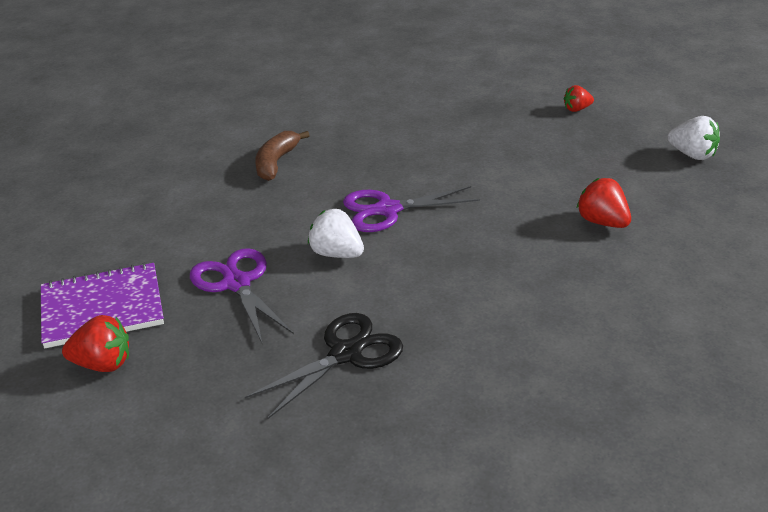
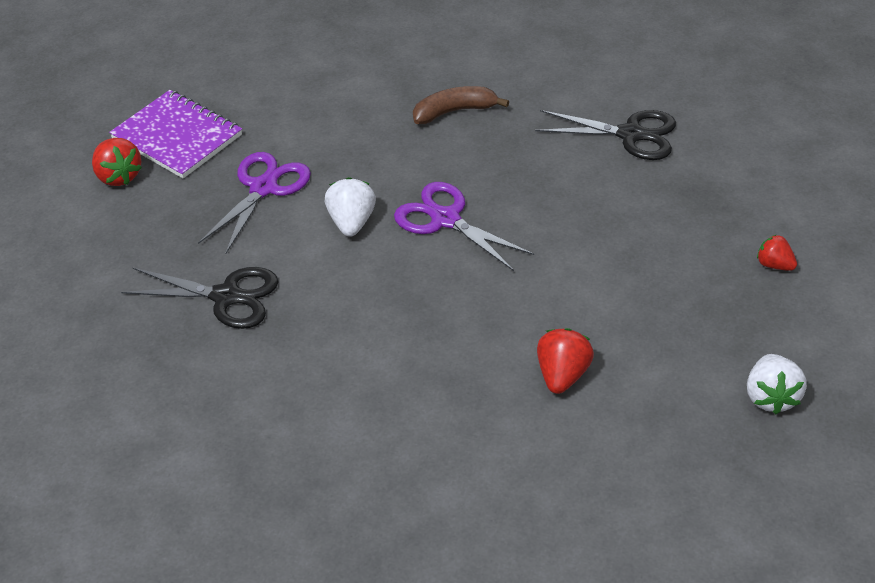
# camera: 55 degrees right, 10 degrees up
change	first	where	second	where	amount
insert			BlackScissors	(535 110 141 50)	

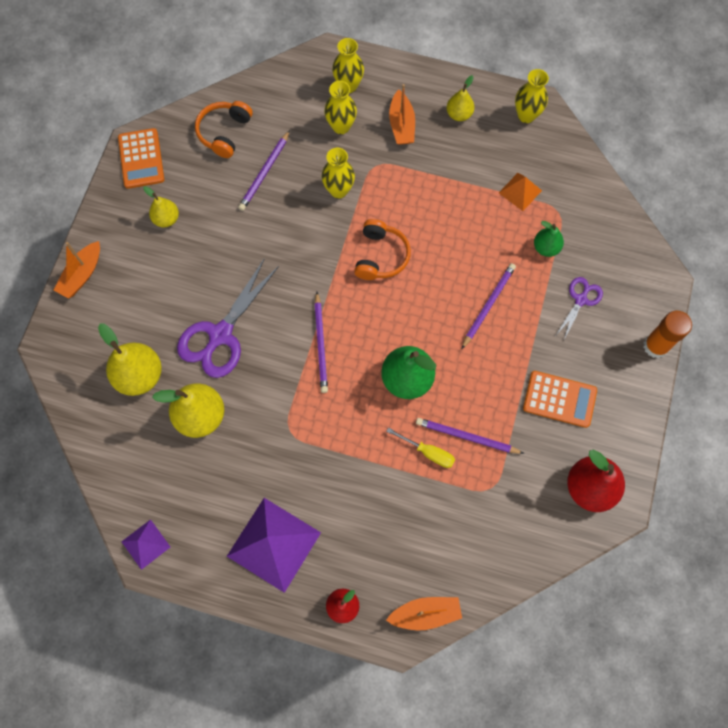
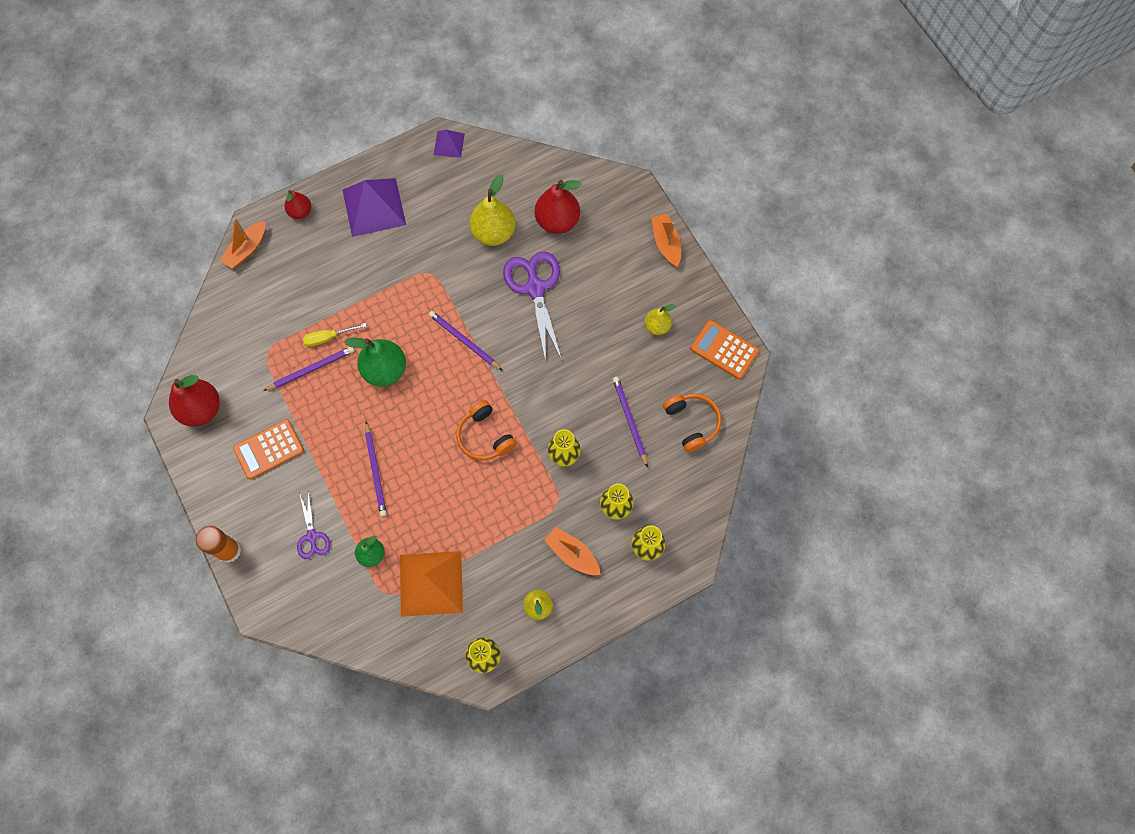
# camera: 135 degrees right, 0 degrees up
change	first	where	second	where	amount
resize	OrangePyramid	(499 173 43 38)		(400 551 63 66)	x1.93
recolor	YellowPear	(98 324 64 72)	RedPear	(535 180 46 54)	

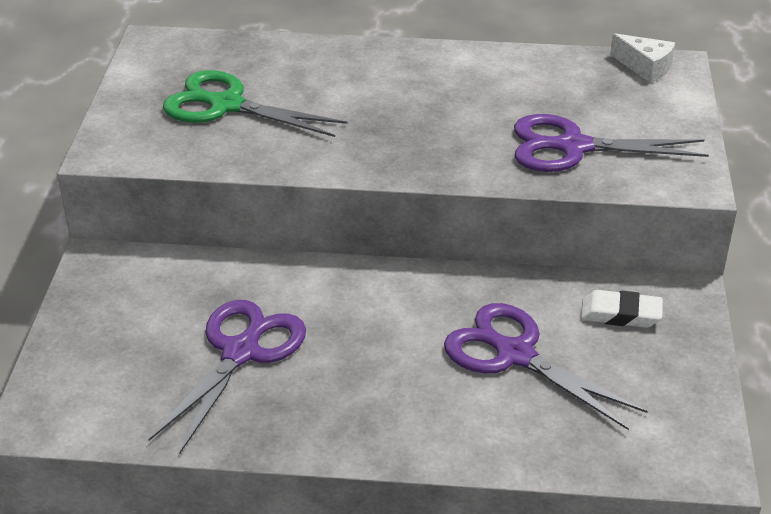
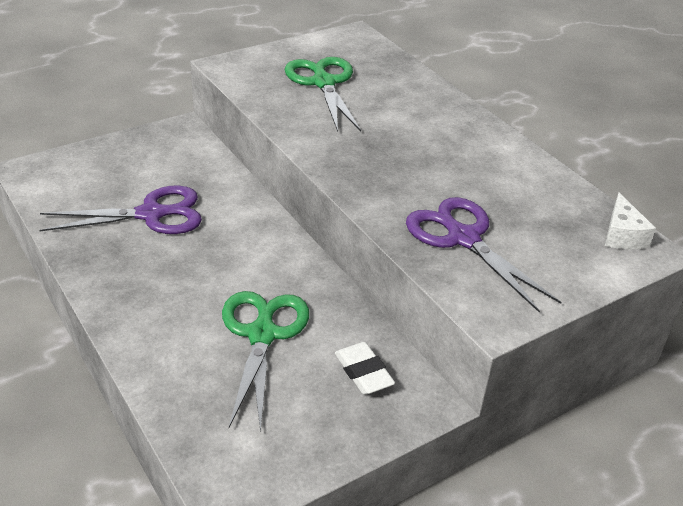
# camera: 50 degrees right, 0 degrees up
change	first	where	second	where	amount
recolor	PurpleScissors	(444 303 204 127)	GreenScissors	(222 291 87 142)	

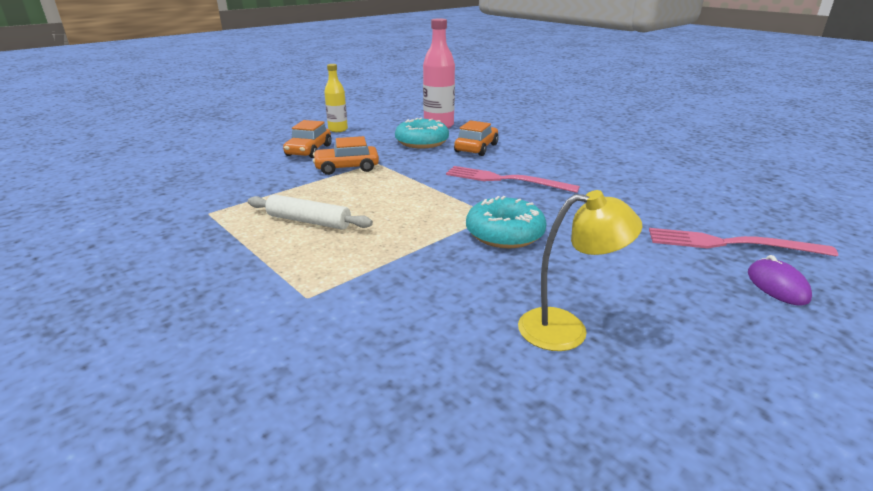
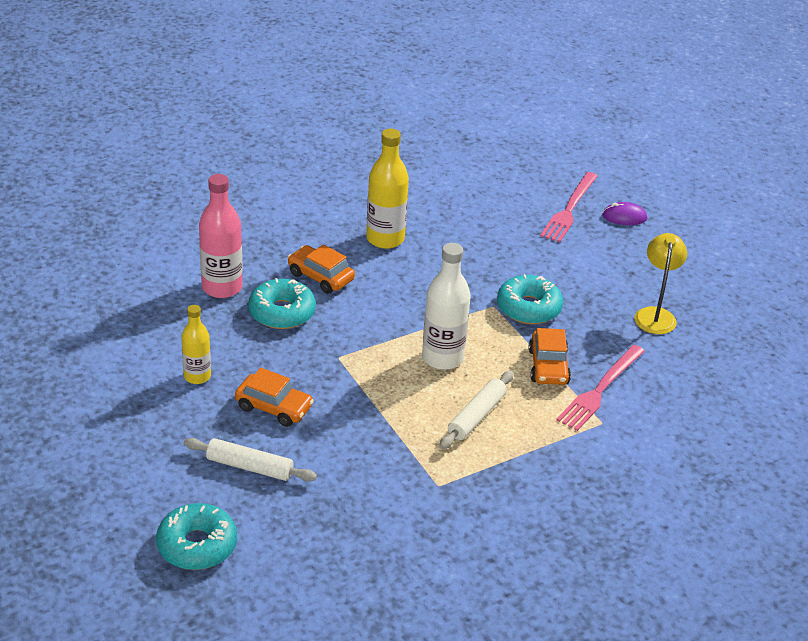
# camera: 80 degrees left, 10 degrees up
change	first	where	second	where	amount
move	OrangeCar	(313 136 66 39)		(529 328 42 57)	
move	PinkFork	(446 166 134 27)		(556 345 89 86)	
insert			YellowBottle	(366 129 43 120)	
insert			WhiteBottle	(422 243 49 127)	
insert			WhiteRollingPin	(184 438 133 44)	
insert			TurquoiseDonut	(156 503 81 67)	

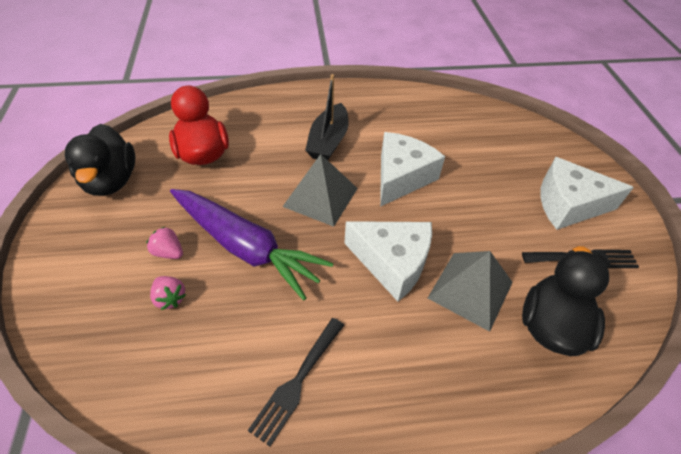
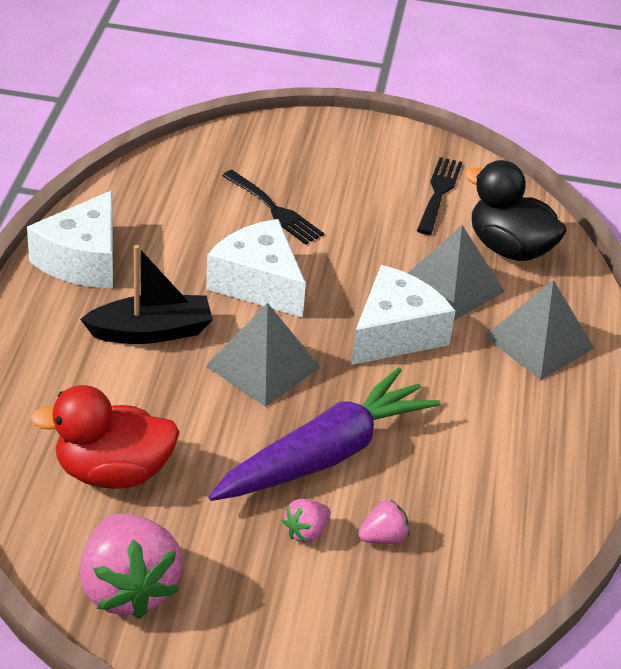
# camera: 75 degrees left, 10 degrees down
change	first	where	second	where	amount
rotate	BlackBoat	(305 74 44 86)		(80 245 133 99)	45 degrees counterclockwise
replace	BlackDuck	(65 124 70 72)	PinkStrawberry	(80 514 102 105)	
move	WhiteCheese	(540 157 94 73)		(27 190 86 98)	
move	BlackFork	(248 318 96 129)		(222 170 102 75)	
insert			GreyPyramid	(484 280 111 100)	

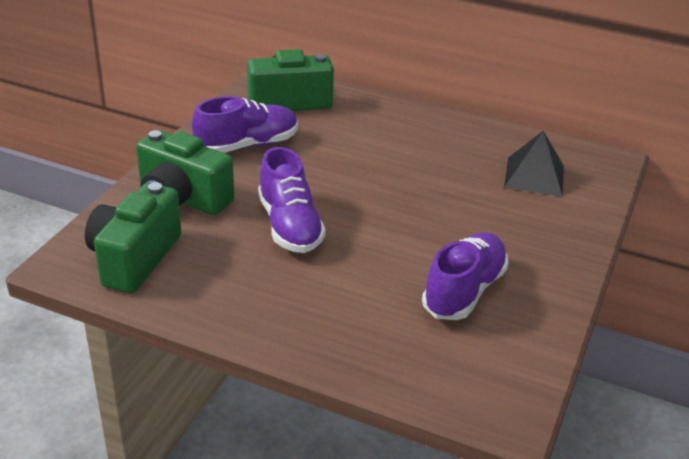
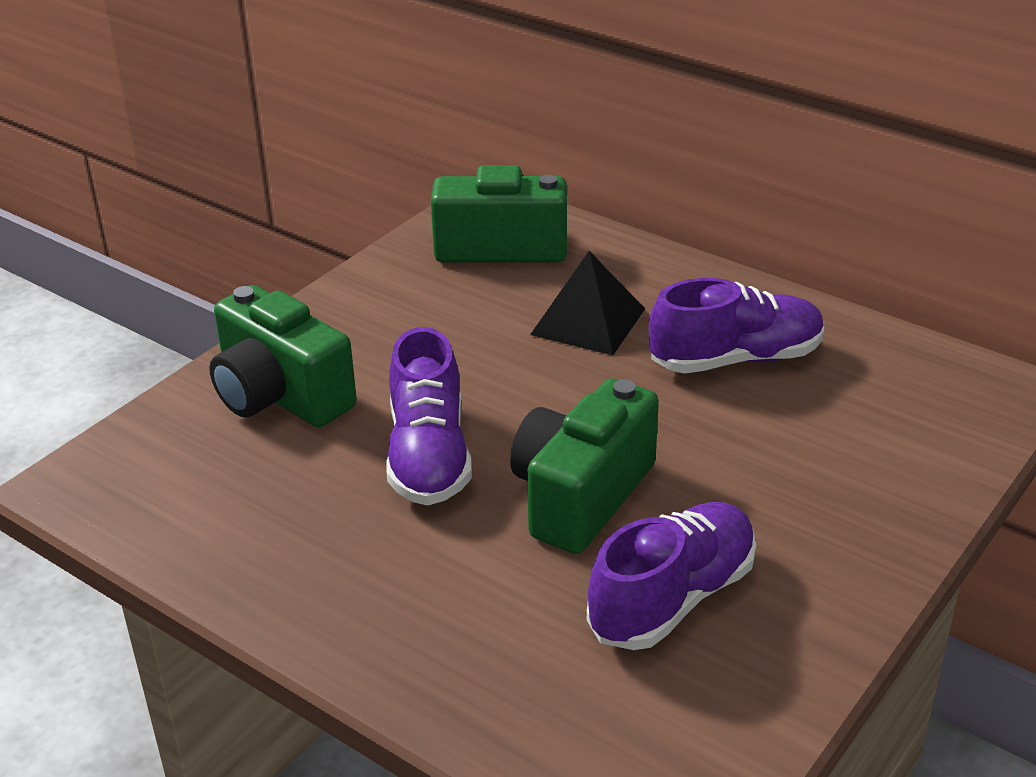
# camera: 15 degrees right, 0 degrees up
change	first	where	second	where	amount
move	PurpleShoe	(192 96 106 57)		(649 278 175 96)	
move	BlackPyramid	(504 131 60 65)		(530 251 115 104)	
move	GreenCamera	(85 182 96 111)		(510 378 149 176)	

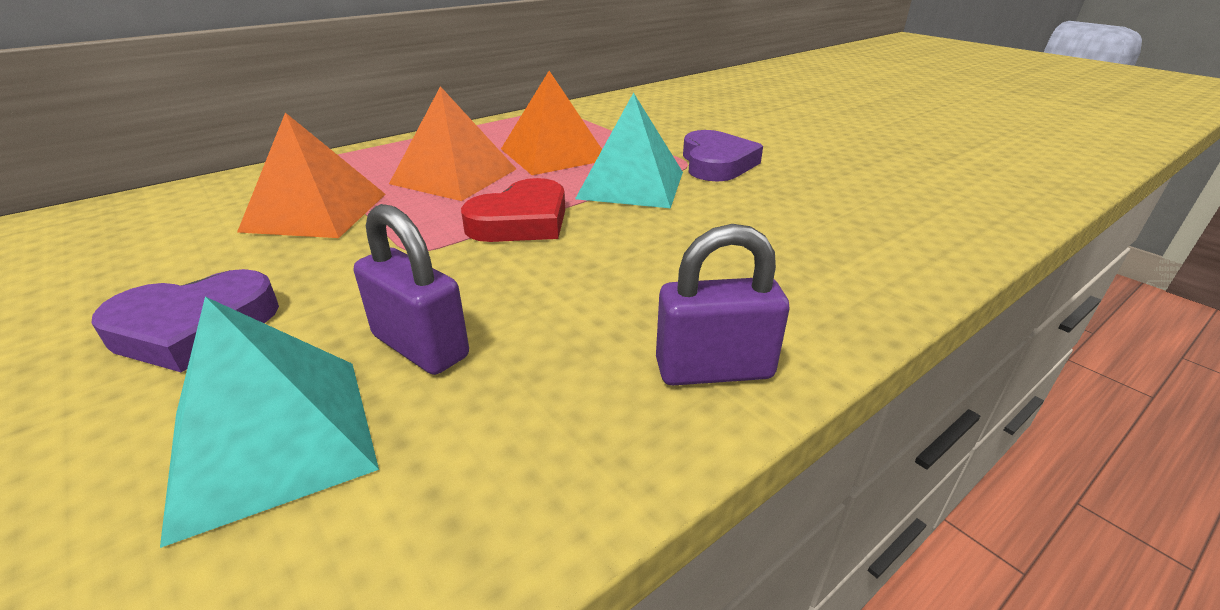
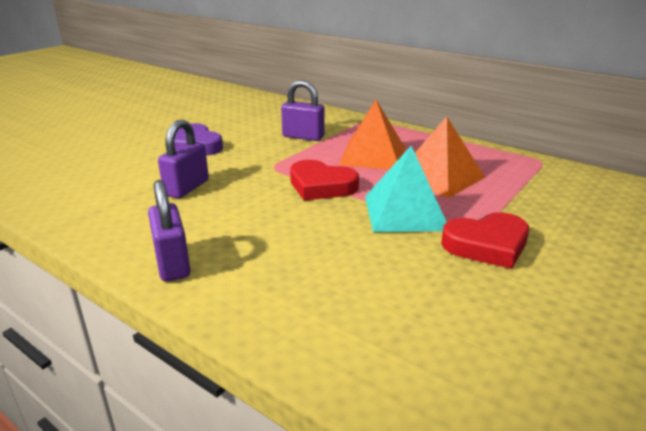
# camera: 75 degrees right, 5 degrees down
change	first	where	second	where	amount
replace	OrangePyramid	(237 113 149 125)	PurplePadlock	(281 80 44 61)	
recolor	PurpleHeart	(683 130 80 51)	RedHeart	(441 212 88 57)	
delete	TurquoisePyramid	(160 297 219 251)			

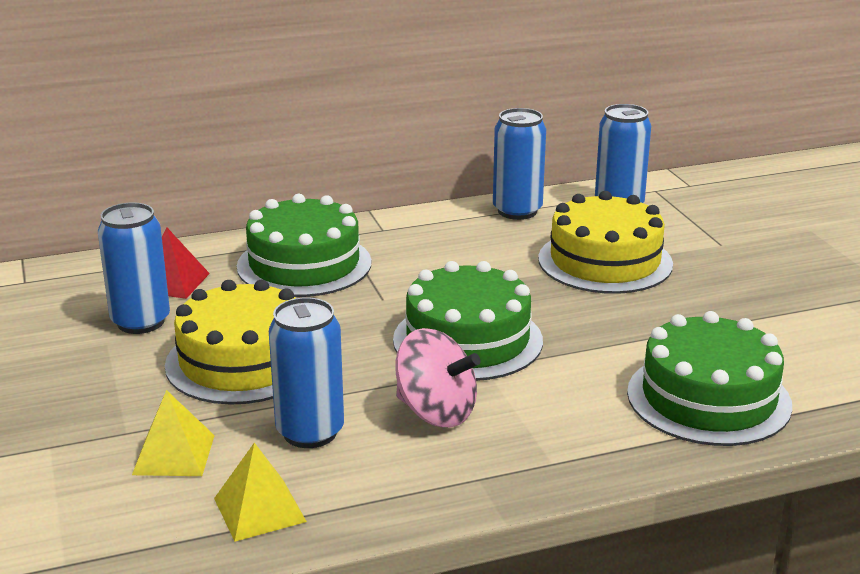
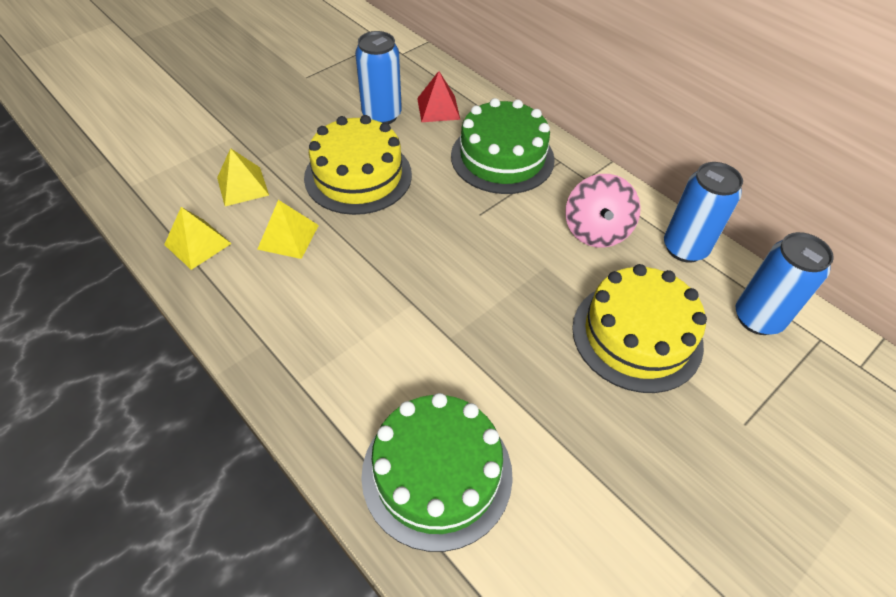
# camera: 65 degrees right, 25 degrees up
change	first	where	second	where	amount
delete	GreenCake	(393 261 150 120)			
replace	BlueCan	(269 298 75 150)	YellowPyramid	(257 200 62 59)	
move	PinkSpinningTop	(396 328 84 99)		(565 174 76 73)	

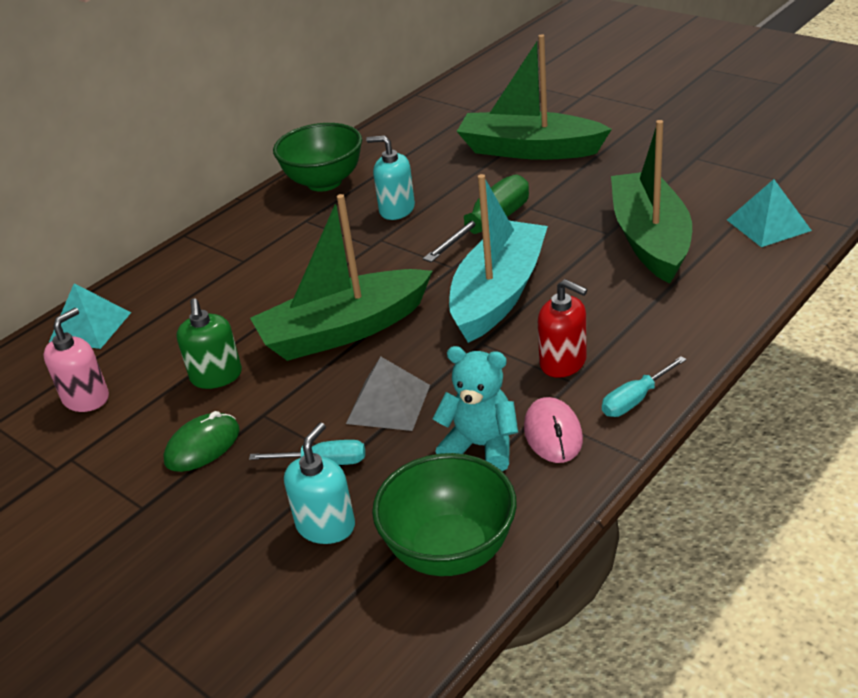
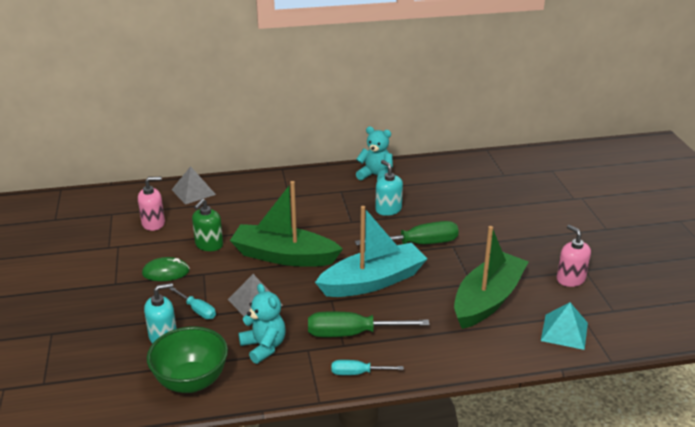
# camera: 35 degrees right, 5 degrees down
change	first	where	second	where	amount
delete	GreenBoat	(457 34 155 126)			
replace	GreenBowl	(273 123 89 69)	TurquoiseTeddyBear	(356 126 37 55)	
replace	RedSoapDispenser	(538 279 49 99)	GreenScrewdriver	(308 312 121 25)	
recolor	TurquoisePyramid	(49 283 82 66)	GreyPyramid	(172 166 44 38)	
delete	PinkMouse	(524 397 59 66)			
insert			PinkSoapDispenser	(557 225 34 62)	

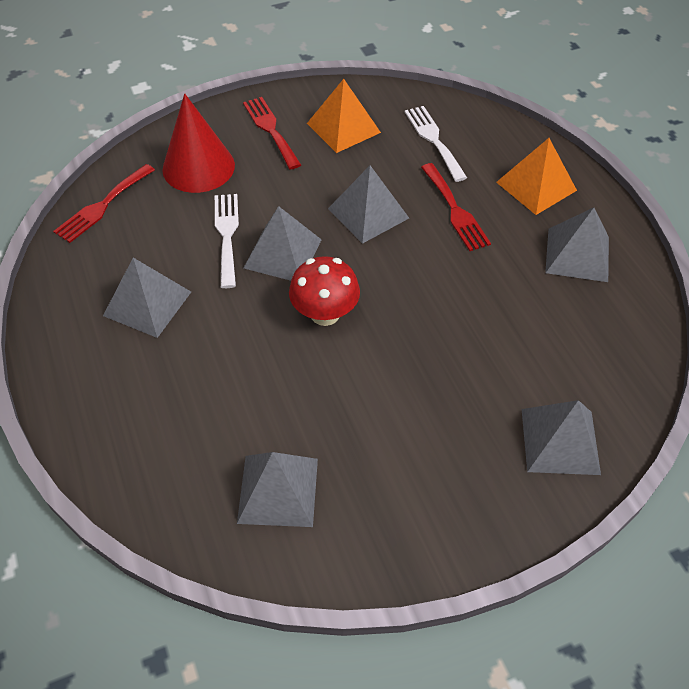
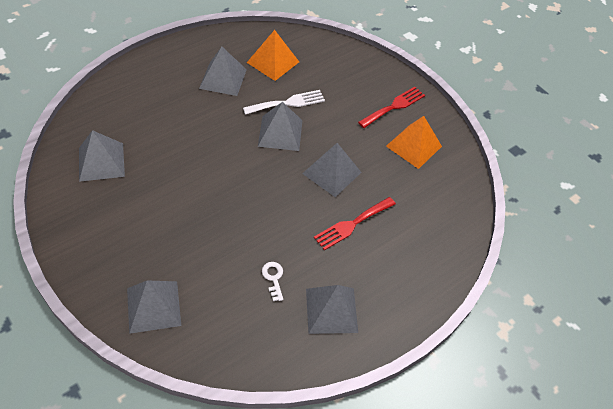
# camera: 70 degrees right, 0 degrees up
change	first	where	second	where	amount
delete	RedCone	(162 93 73 100)			
delete	WhiteFork	(405 106 62 76)			
move	OrangePyramid	(496 138 81 77)		(247 30 52 51)	
delete	RedFork	(53 164 102 79)			
delete	RedMushroom	(289 256 71 70)			
insert			WhiteKey	(262 262 21 39)	

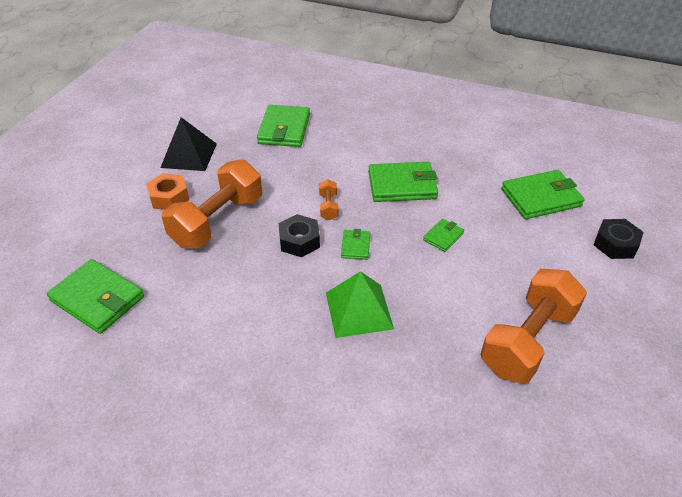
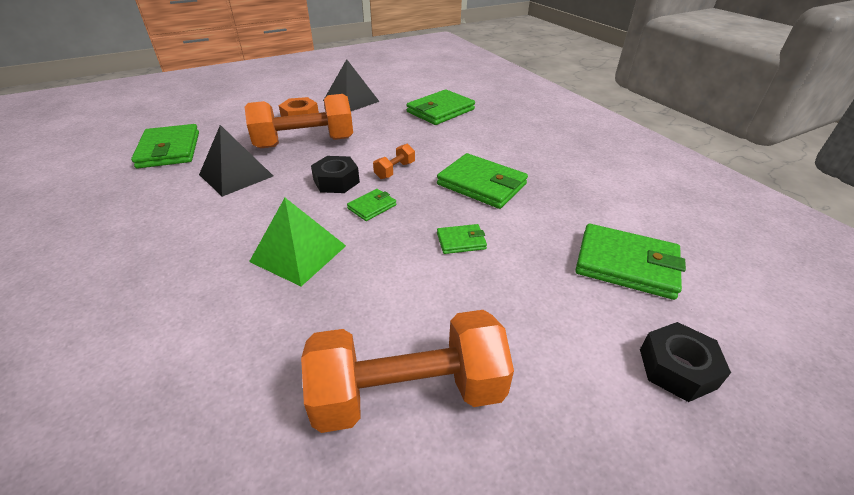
# camera: 40 degrees right, 5 degrees down
change	first	where	second	where	amount
insert			BlackPyramid	(199 125 74 72)	

